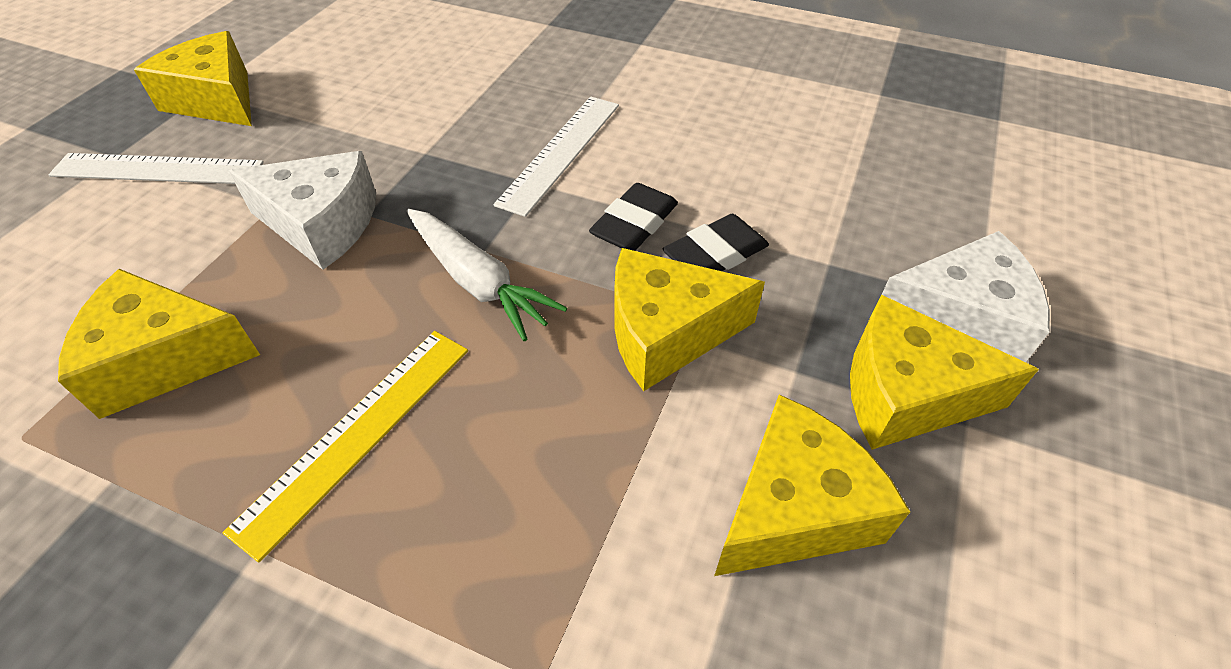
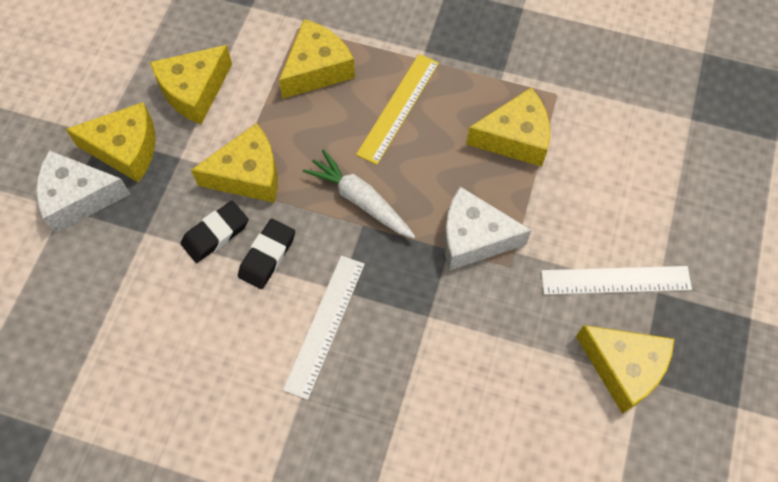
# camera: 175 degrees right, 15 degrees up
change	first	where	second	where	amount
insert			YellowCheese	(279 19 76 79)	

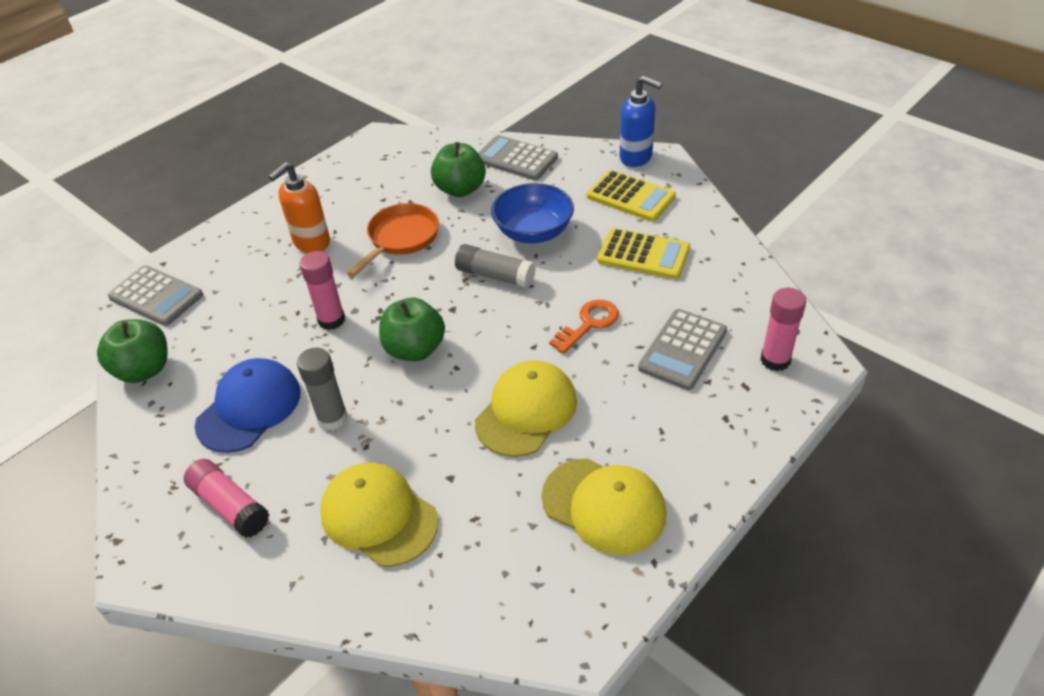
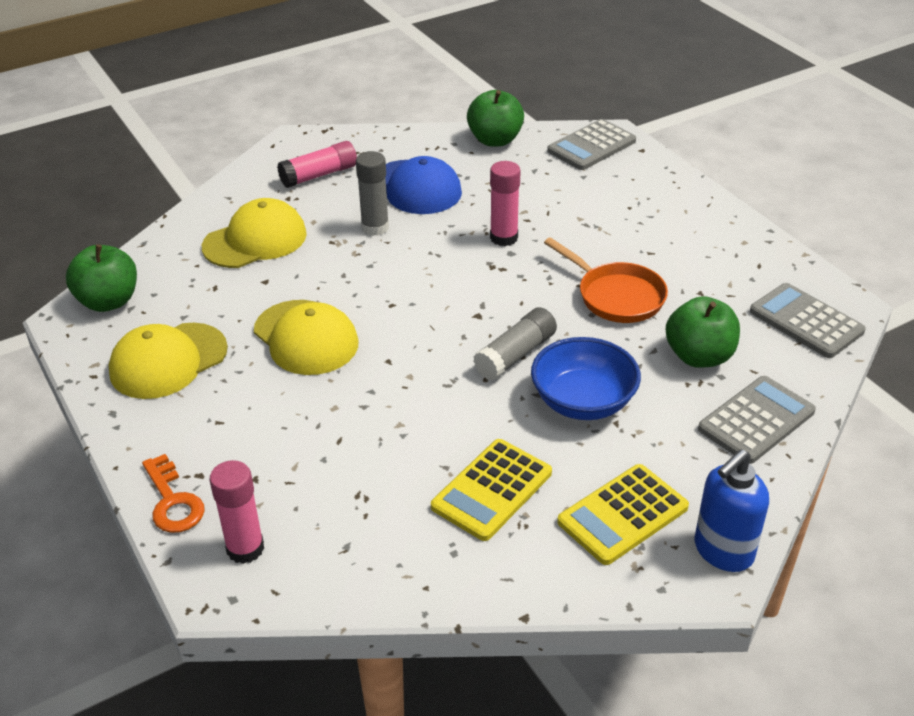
# camera: 105 degrees right, 5 degrees down
change	first	where	second	where	amount
delete	OrangeSoapDispenser	(269 162 61 91)			
move	GreenApple	(379 298 66 63)		(66 244 71 68)	
move	OrangeKey	(549 300 70 54)		(142 454 63 79)	
move	GreyCalculator	(638 309 89 81)		(750 283 116 75)	

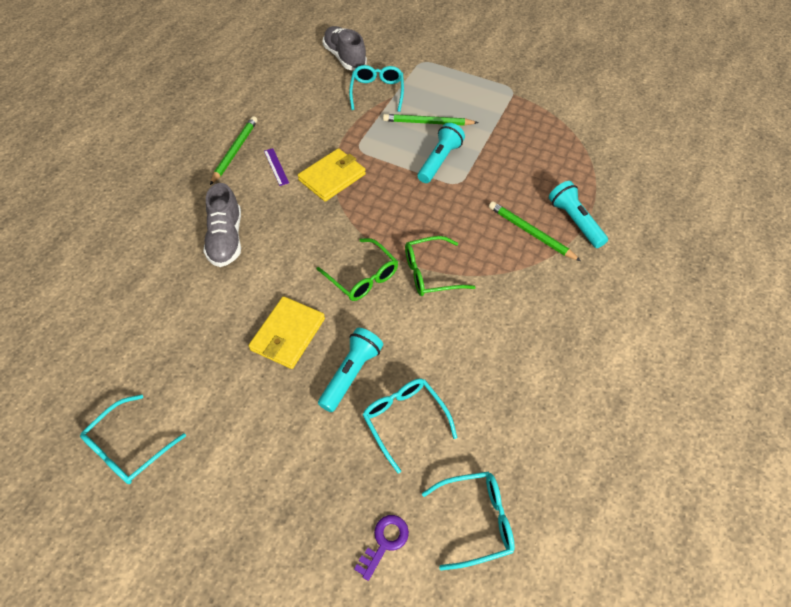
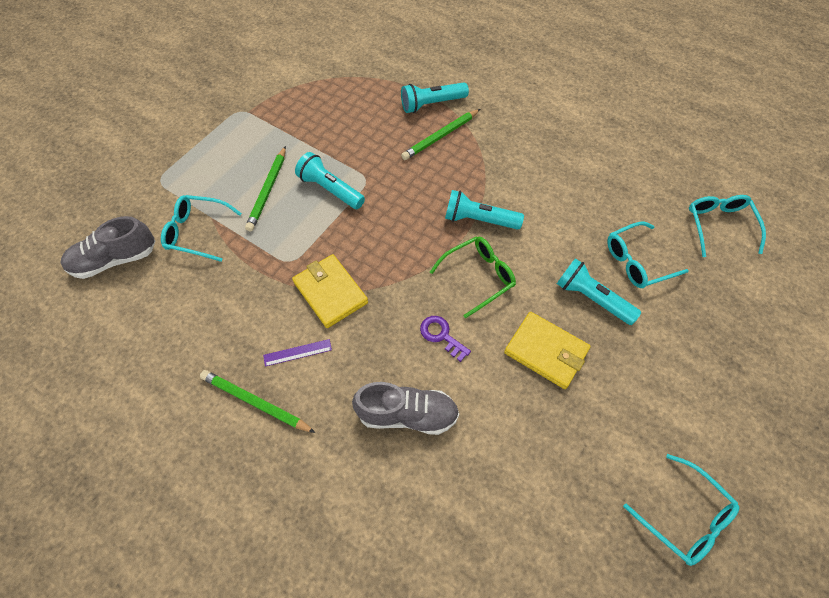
# camera: 80 degrees left, 5 degrees up
change	first	where	second	where	amount
replace	GreenGlasses	(405 236 71 60)	TurquoiseFlashlight	(445 190 79 40)	
move	PurpleKey	(354 515 55 66)		(420 316 51 46)	

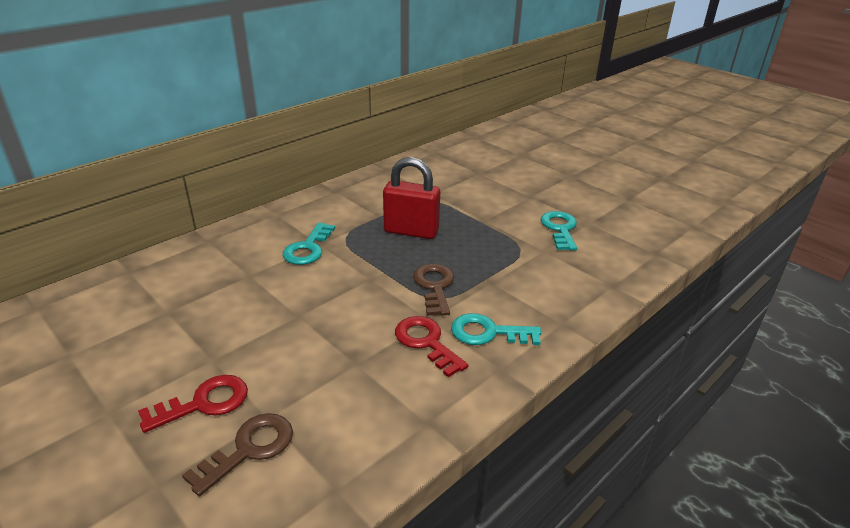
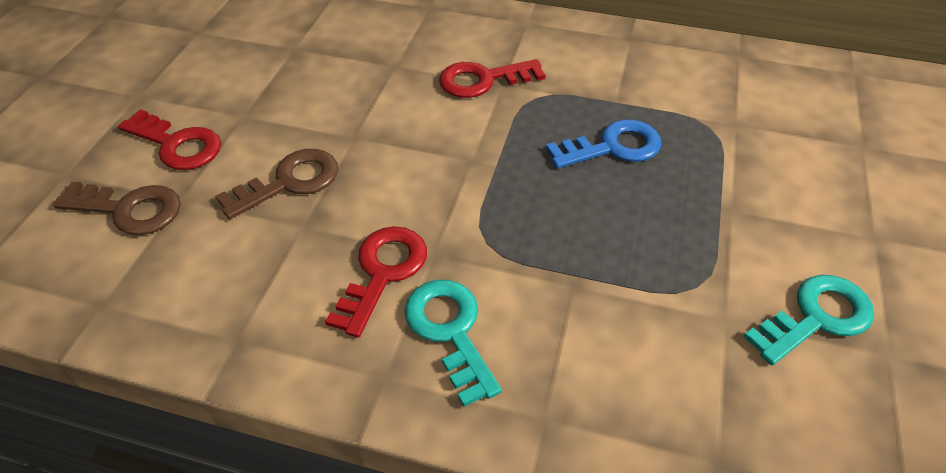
# camera: 60 degrees right, 15 degrees up
change	first	where	second	where	amount
replace	RedPadlock	(383 157 57 82)	BlueKey	(546 119 115 50)	
recolor	TurquoiseKey	(283 223 52 42)	RedKey	(439 59 106 39)	
move	BrownKey	(413 264 41 52)		(215 149 123 70)	

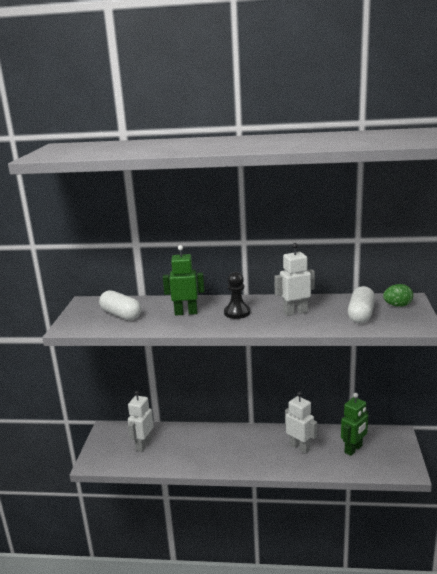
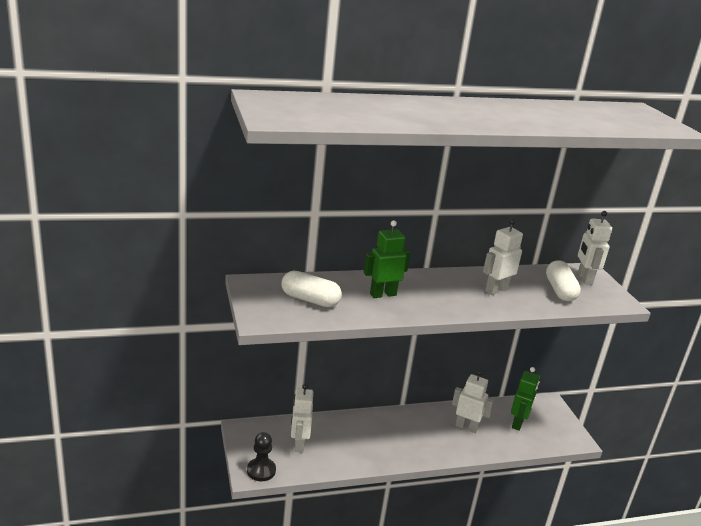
# camera: 25 degrees left, 5 degrees up
change	first	where	second	where	amount
move	BlackPawn	(224 272 27 47)		(247 432 29 49)	
replace	GreenEgg	(383 284 30 23)	WhiteRobot	(578 211 34 74)	

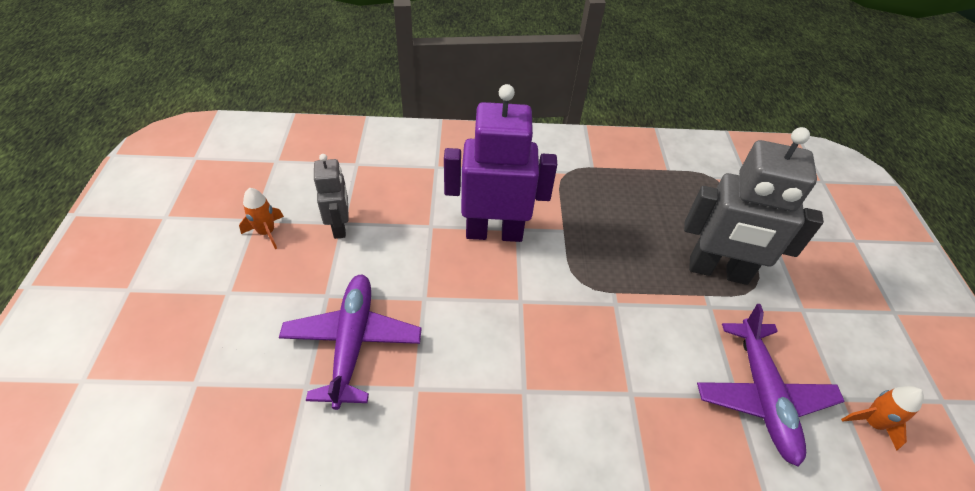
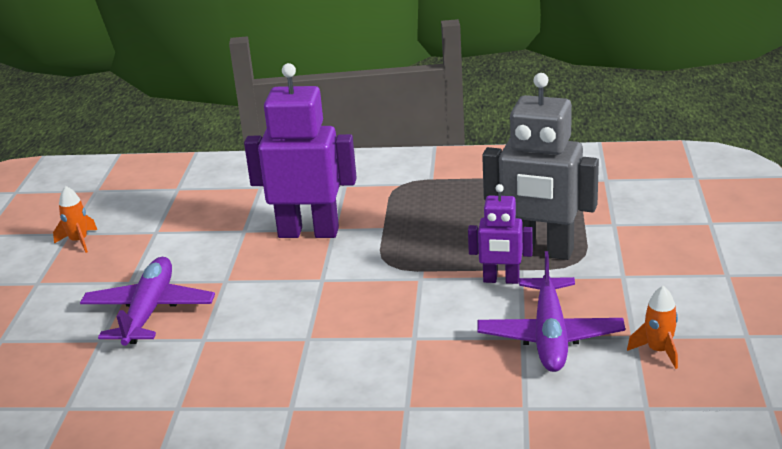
# camera: 10 degrees right, 20 degrees down
change	first	where	second	where	amount
delete	GreyRobot	(314 154 35 85)			
insert			PurpleRobot	(468 184 65 100)	

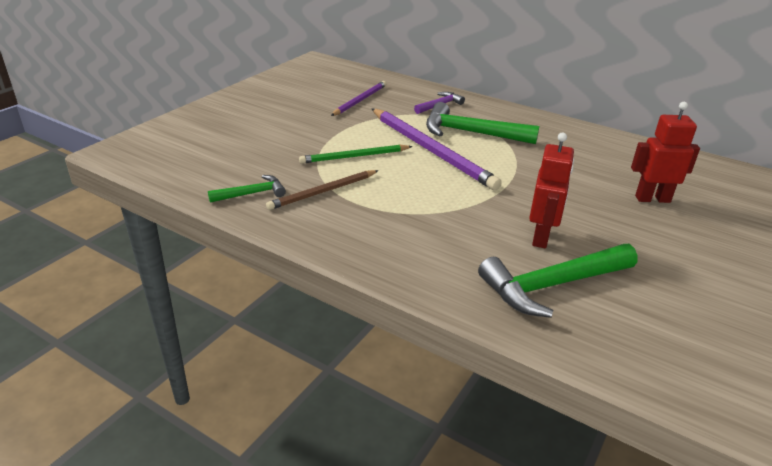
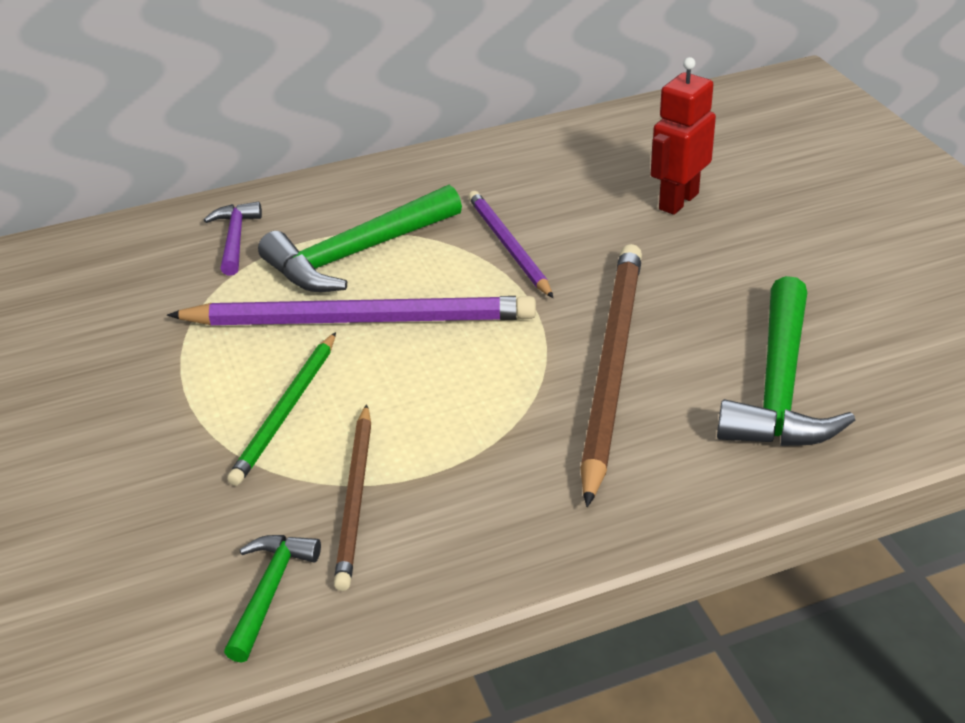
# camera: 50 degrees left, 5 degrees up
change	first	where	second	where	amount
move	PurplePencil	(331 81 55 35)		(468 191 85 107)	
delete	RedRobot	(529 132 45 116)			
insert			BrownPencil	(580 244 62 263)	

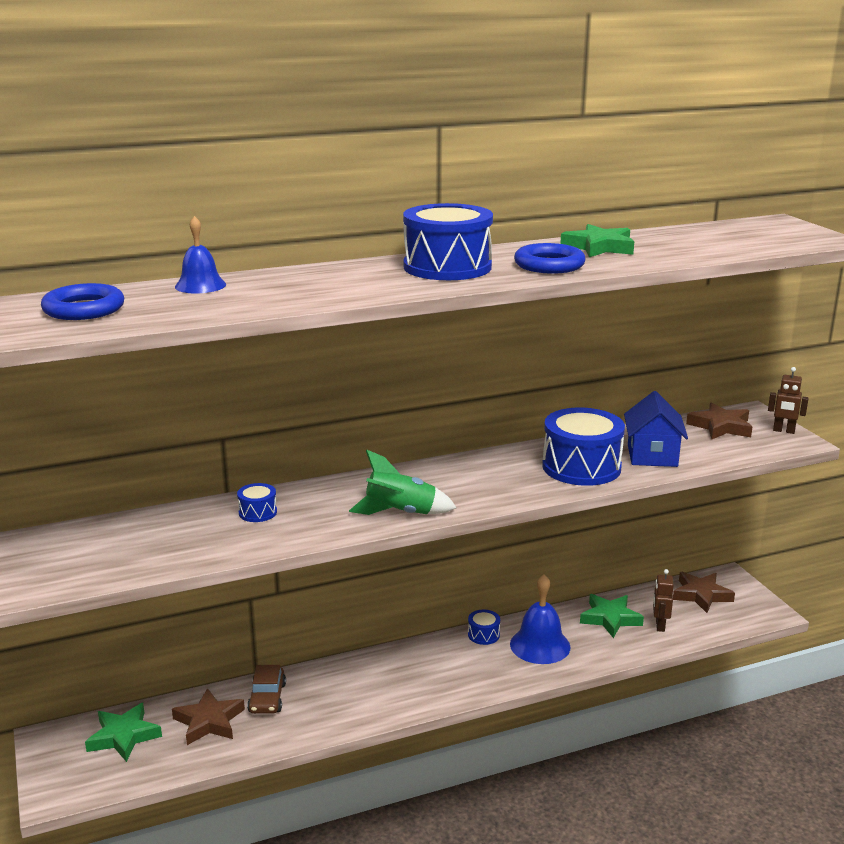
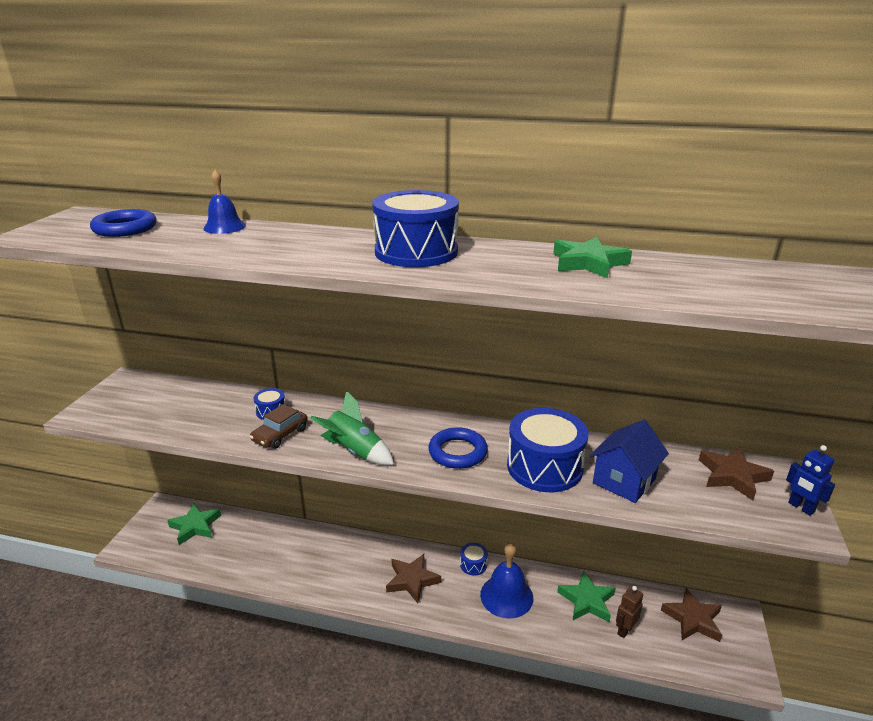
# camera: 35 degrees right, 5 degrees up
change	first	where	second	where	amount
move	BlueRing	(514 243 72 30)		(428 427 60 42)	
recolor	BrownRobot	(768 367 41 67)	BlueRobot	(786 445 49 71)	
move	BrownCar	(247 665 39 49)		(250 404 58 45)	
move	BrownStar	(172 688 73 57)		(386 554 55 49)	

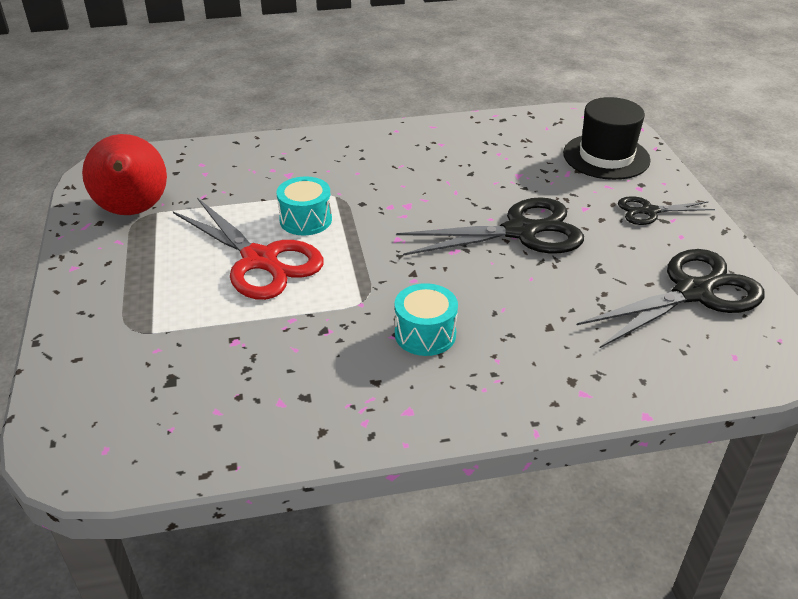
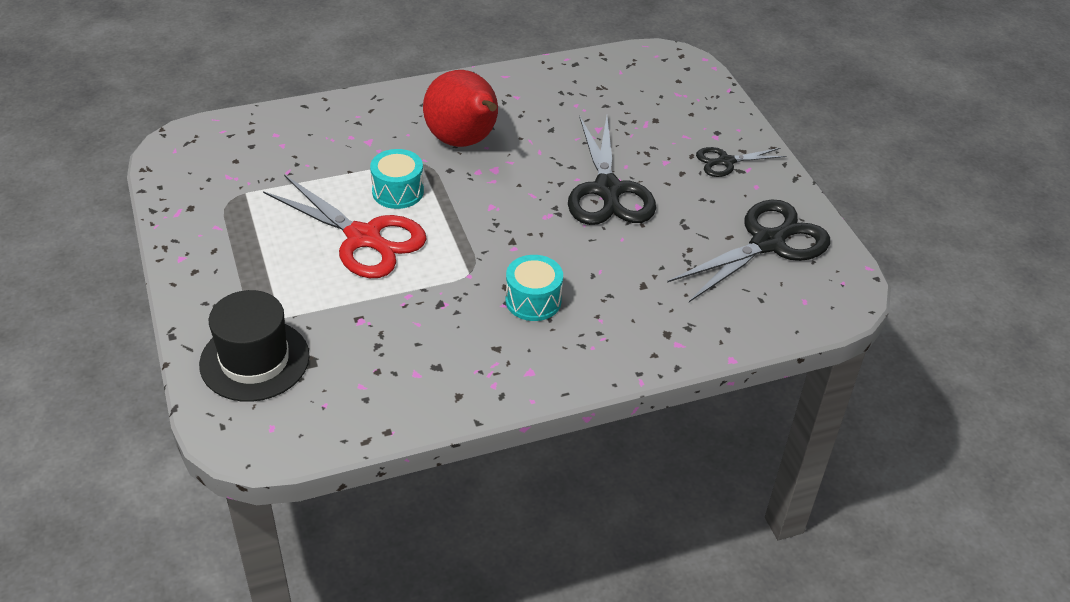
# camera: 10 degrees left, 5 degrees up
change	first	where	second	where	amount
move	BlackHat	(563 97 88 83)		(199 290 111 112)	
move	RedPear	(82 134 85 81)		(423 70 75 77)	
rotate	BlackScissors	(396 197 188 59)		(568 116 88 109)	105 degrees clockwise

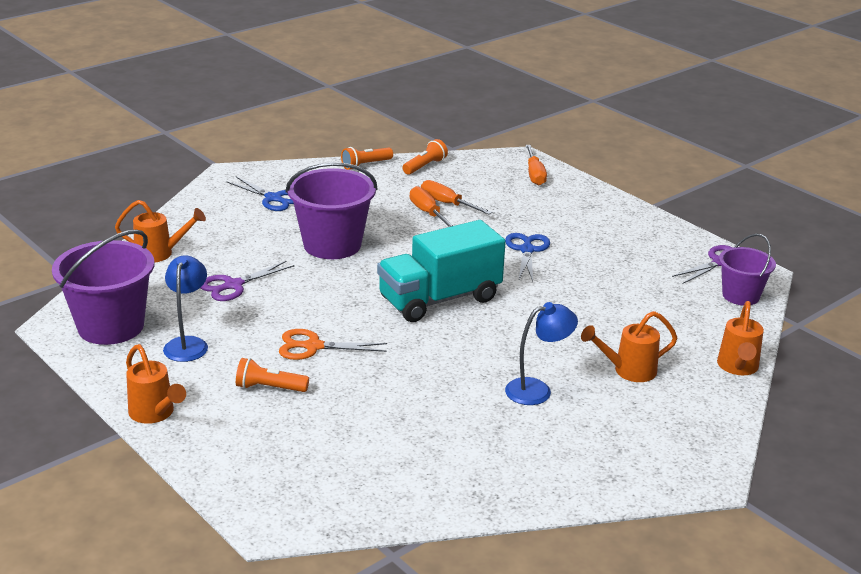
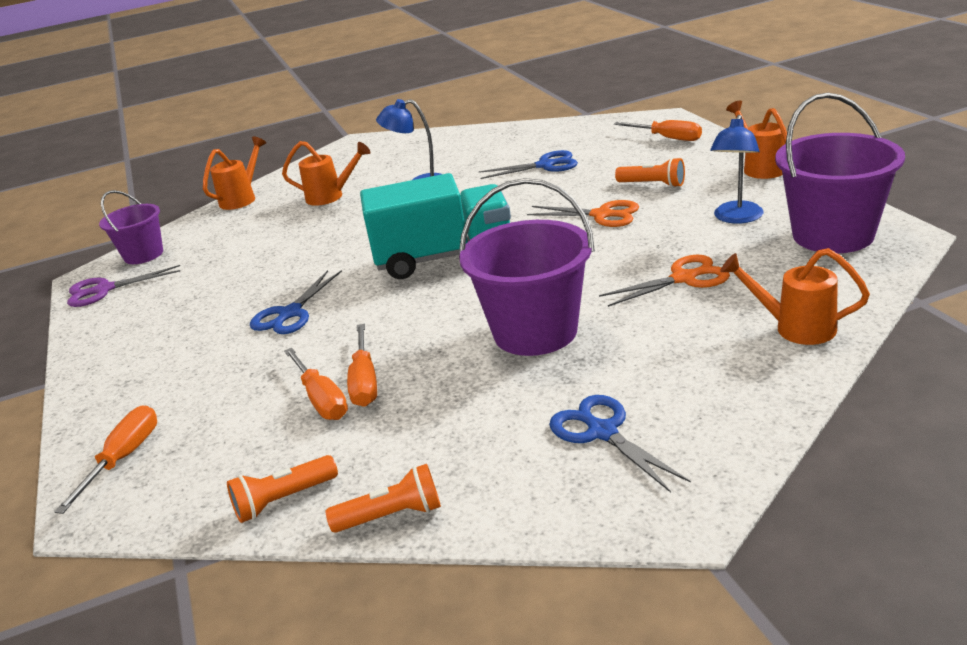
# camera: 155 degrees left, 0 degrees up
change	first	where	second	where	amount
recolor	PurpleScissors	(201 261 94 40)	OrangeScissors	(599 255 131 52)	
insert			OrangeScrewdriver	(614 120 88 21)	
insert			BlueScissors	(478 150 100 29)	

